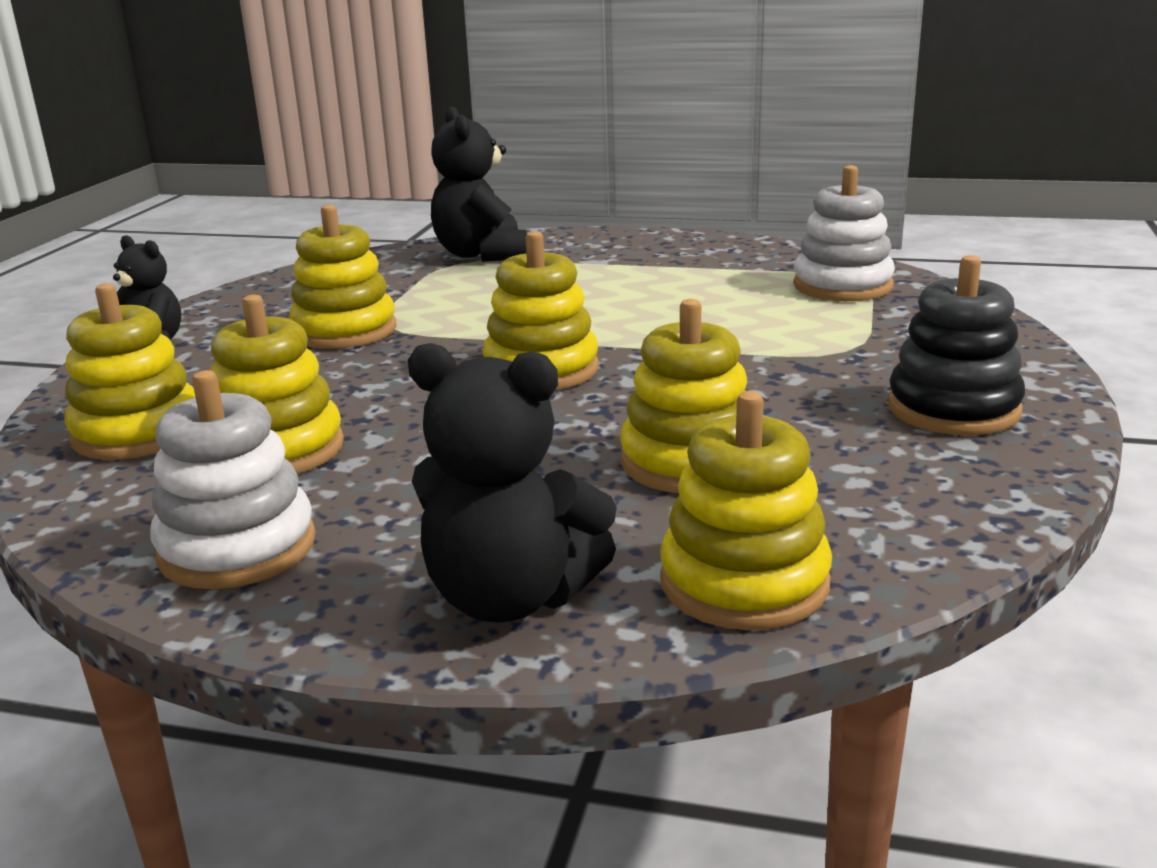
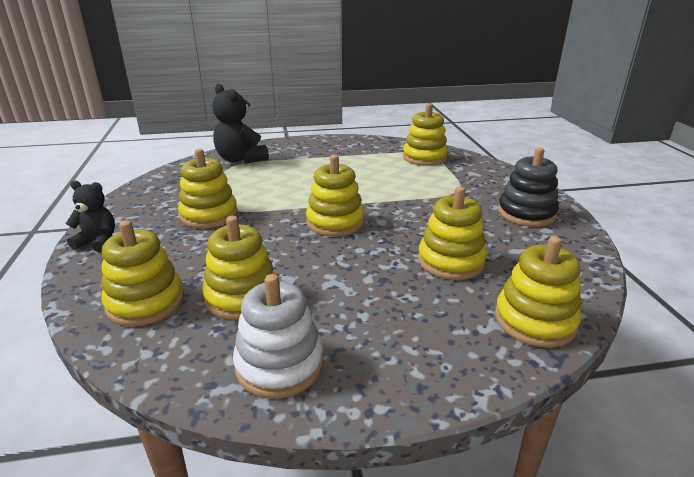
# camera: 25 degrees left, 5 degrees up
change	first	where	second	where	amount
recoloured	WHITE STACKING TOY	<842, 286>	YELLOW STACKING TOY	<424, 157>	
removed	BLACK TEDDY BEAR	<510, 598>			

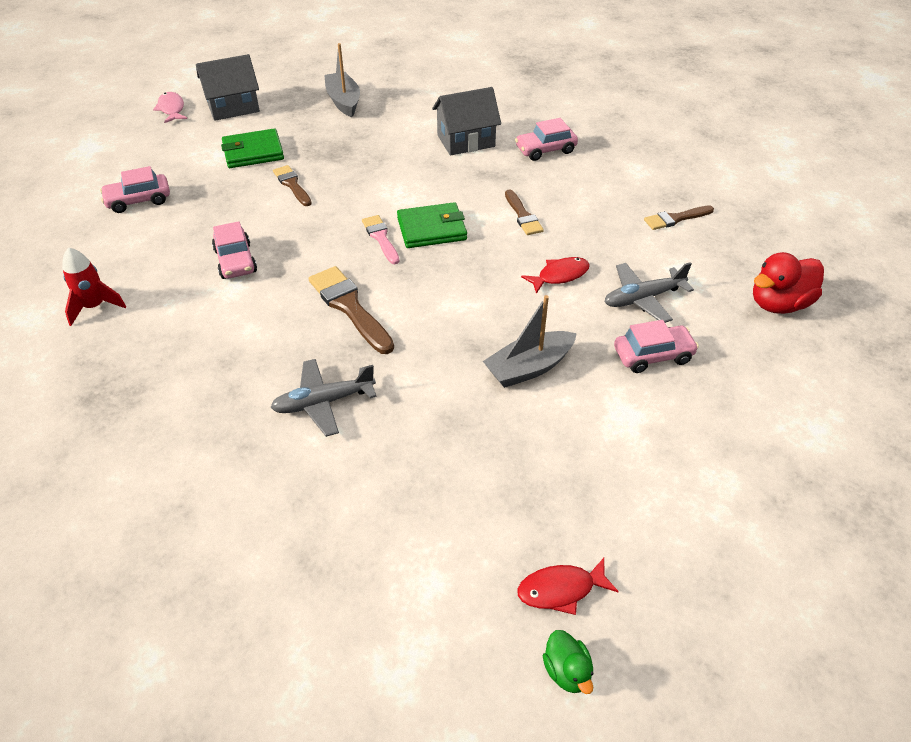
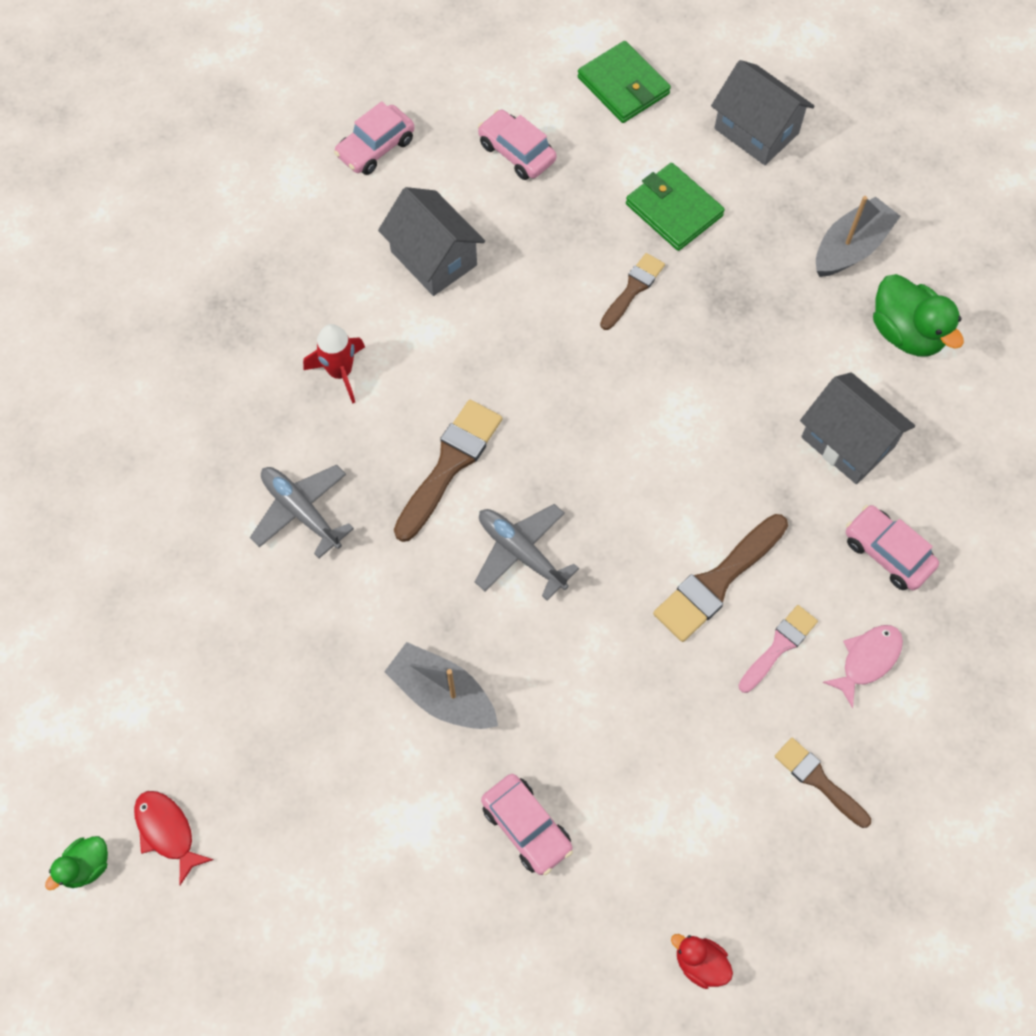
# camera: 65 degrees right, 20 degrees up
change	first	where	second	where	amount
moved	PINK FISH	<171, 109>		<867, 660>	
resized	BROWN BRUSH	<523, 215>		<717, 581>	x1.61
moved	GREEN WALLET	<432, 229>		<623, 86>	
moved	PINK BRUSH	<380, 238>		<779, 646>	
moved	PINK CAR	<235, 261>		<375, 148>	
moved	RED ROCKET	<94, 307>		<340, 372>	
resized	RED DUCK	<779, 304>		<700, 962>	x0.55
removed	RED FISH	<559, 275>			
moved	GREY PLANE	<643, 298>		<521, 553>	
added			GREY HOUSE	<433, 258>	
added			GREEN DUCK	<906, 333>	

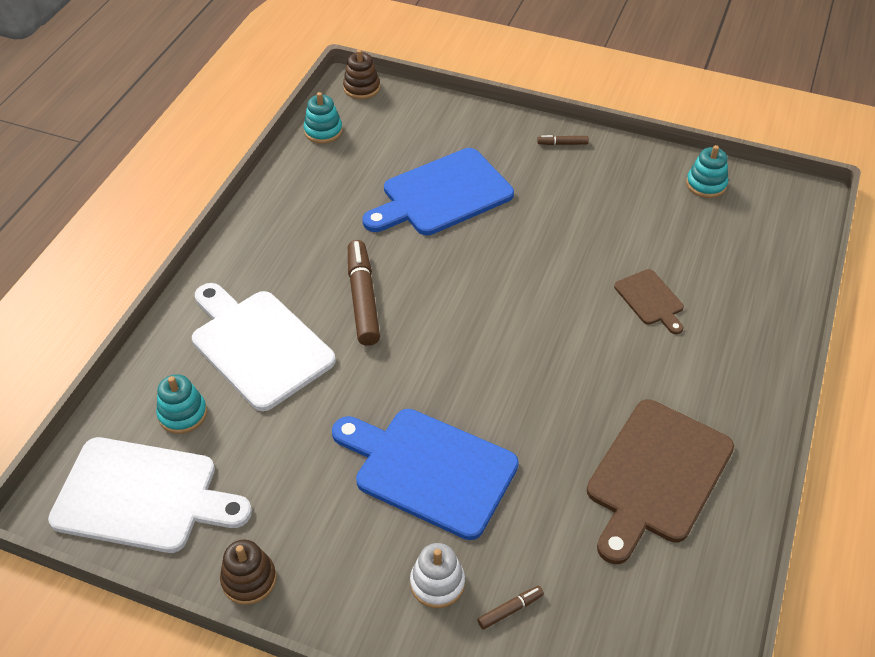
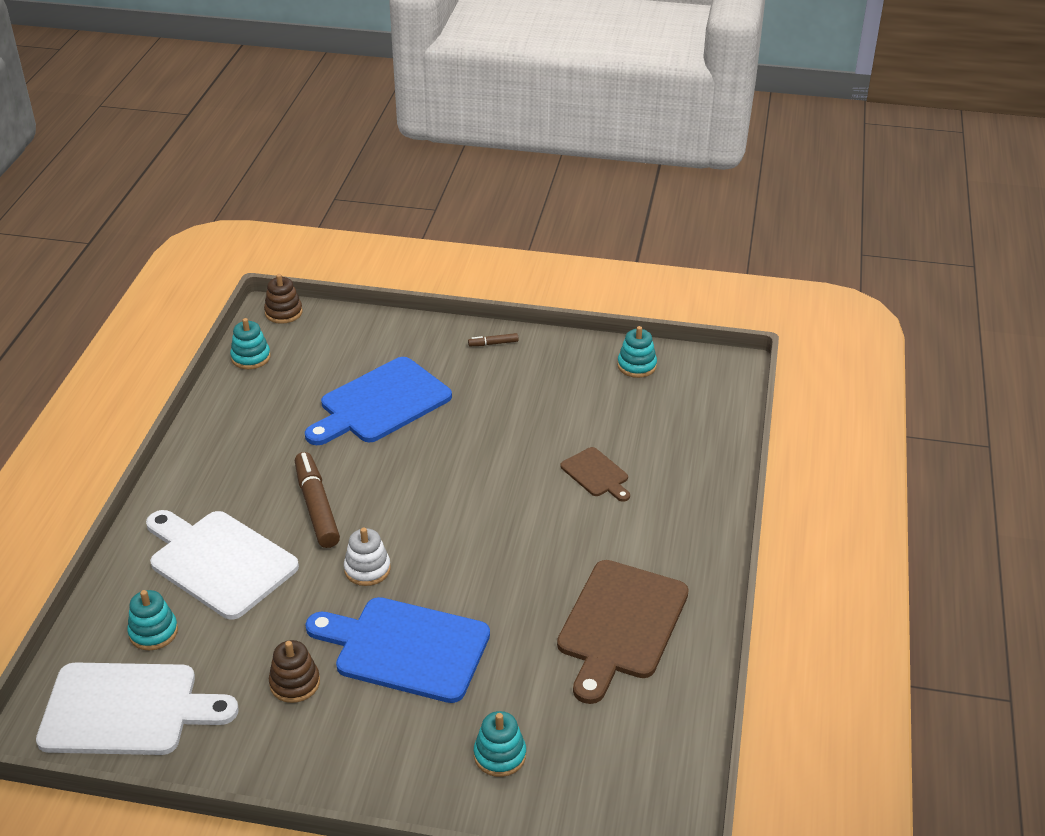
# camera: 10 degrees left, 10 degrees down
change	first	where	second	where	amount
moved	BROWN STACKING TOY	<249, 579>		<295, 683>	
moved	WHITE STACKING TOY	<437, 583>		<367, 569>	
replaced	BROWN MARKER	<510, 610>	TURQUOISE STACKING TOY	<500, 755>	

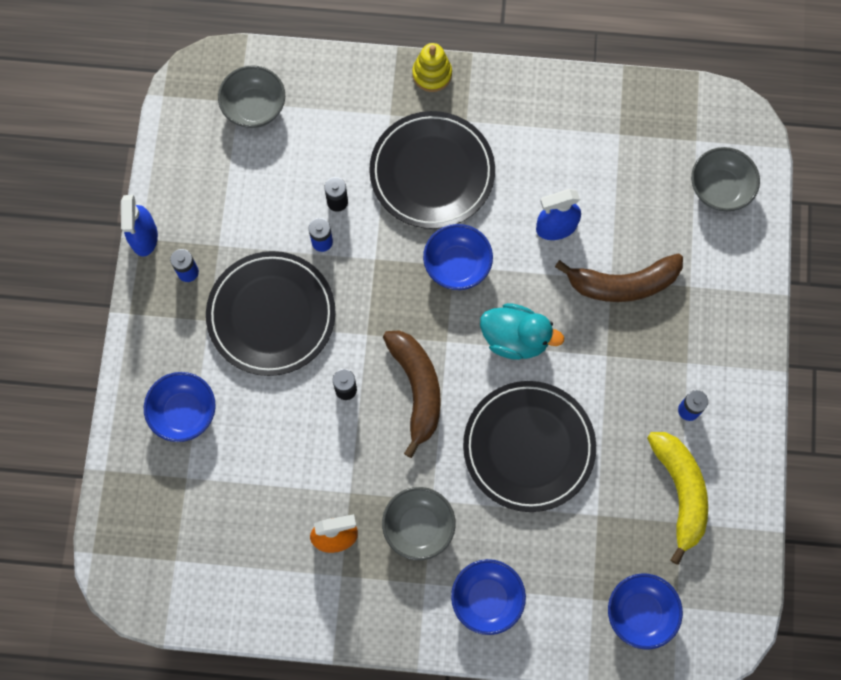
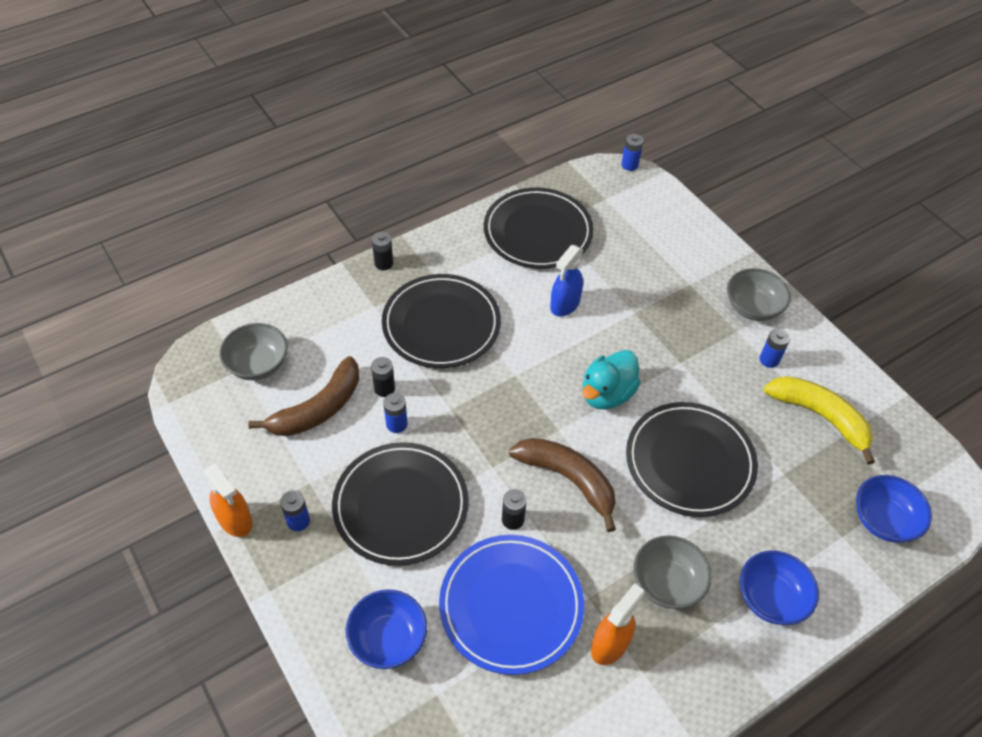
# camera: 40 degrees left, 20 degrees down
change	first	where	second	where	amount
replaced	YELLOW STACKING TOY	<432, 74>	BLACK BATTERY	<384, 263>	
moved	GREY BOWL	<720, 189>		<752, 308>	
recoloured	BLUE SPRAY BOTTLE	<144, 237>	ORANGE SPRAY BOTTLE	<235, 519>	
removed	BLUE BOWL	<457, 265>			
moved	BROWN BANANA	<623, 284>		<318, 409>	
turned	TURQUOISE DUCK	<515, 338>		<607, 394>	150 degrees clockwise
added			BLUE BATTERY	<629, 165>	
added			BLACK PLATE	<538, 232>	
added			BLUE PLATE	<511, 605>	

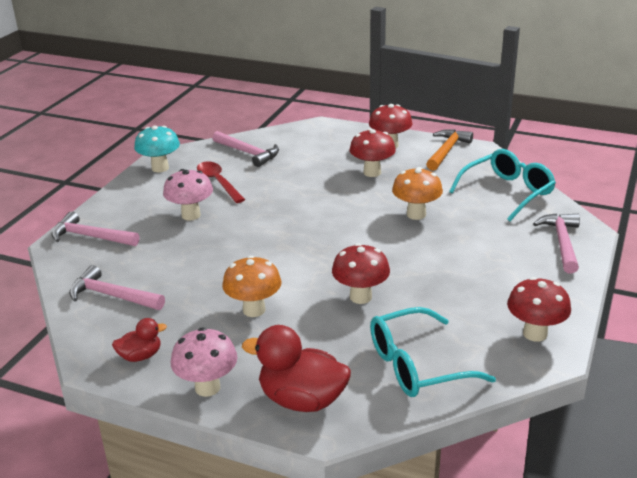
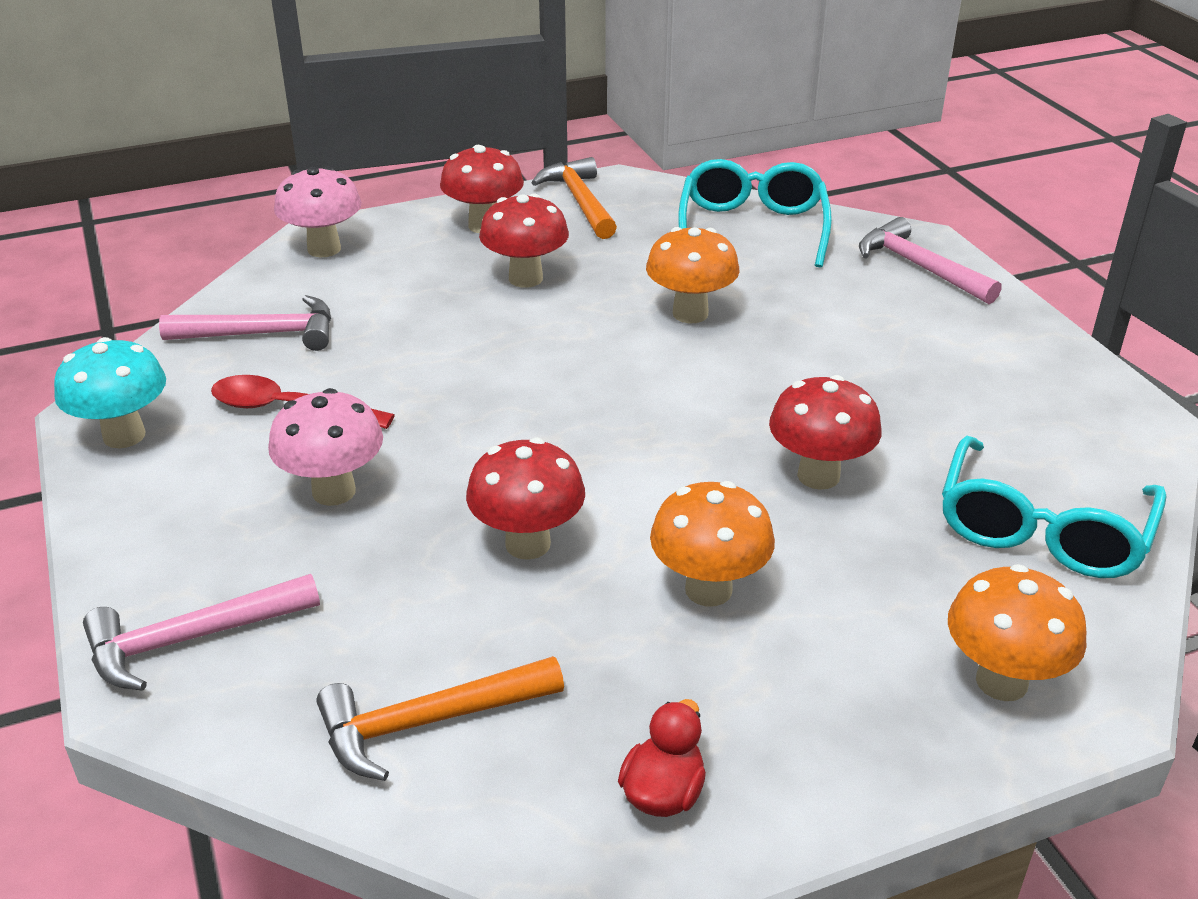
# camera: 45 degrees left, 5 degrees up
change	first	where	second	where	amount
recoloured	PINK HAMMER	<112, 296>	ORANGE HAMMER	<427, 722>	
moved	RED MUSHROOM	<535, 334>		<528, 544>	
replaced	RED DUCK	<302, 400>	ORANGE MUSHROOM	<1001, 681>	
moved	PINK MUSHROOM	<207, 387>		<324, 249>	

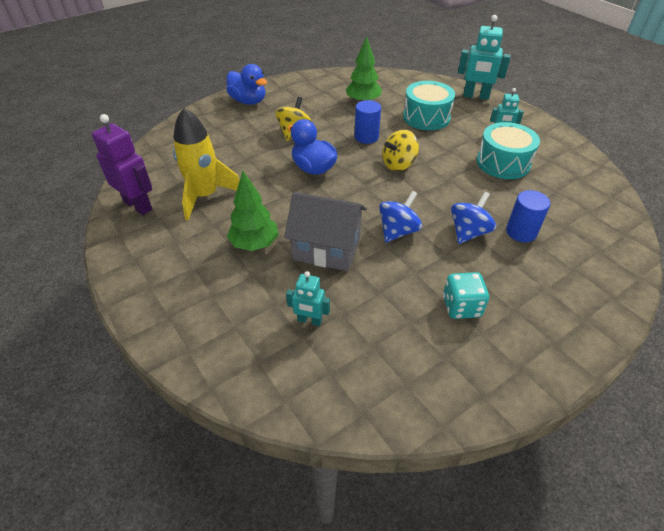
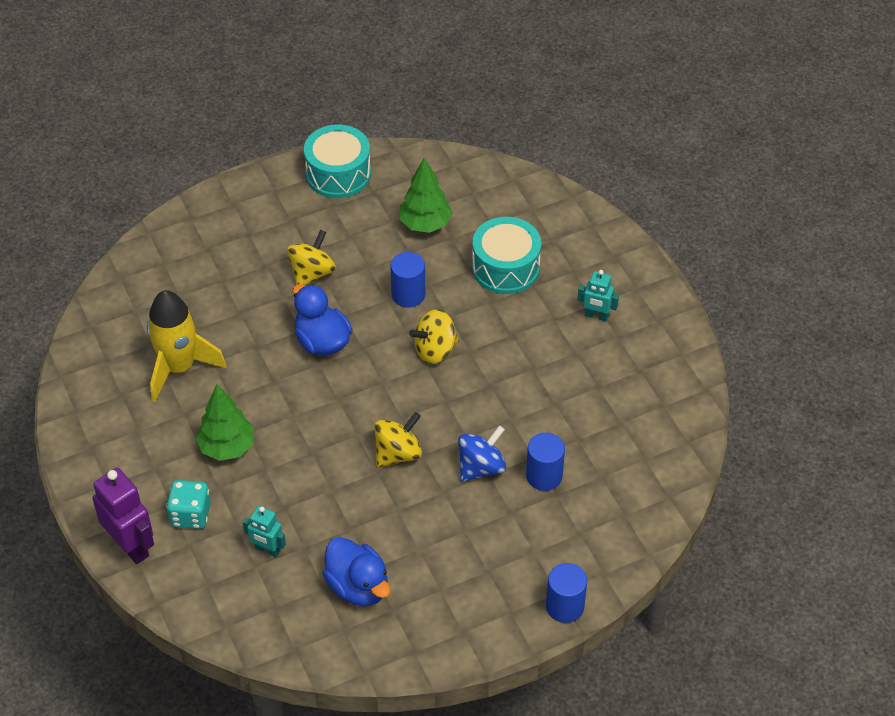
# camera: 10 degrees right, 5 degrees up
change	first	where	second	where	amount
removed	TURQUOISE ROBOT	<475, 96>			
moved	BLUE DUCK	<248, 101>		<358, 586>	
moved	PURPLE ROBOT	<138, 205>		<131, 546>	
moved	TURQUOISE DRUM	<503, 163>		<338, 174>	
recoloured	BLUE SPINNING TOP	<398, 231>	YELLOW SPINNING TOP	<398, 453>	
removed	GREY HOUSE	<326, 249>			
moved	TURQUOISE DICE	<461, 307>		<191, 515>	
added			BLUE CYLINDER	<565, 606>	

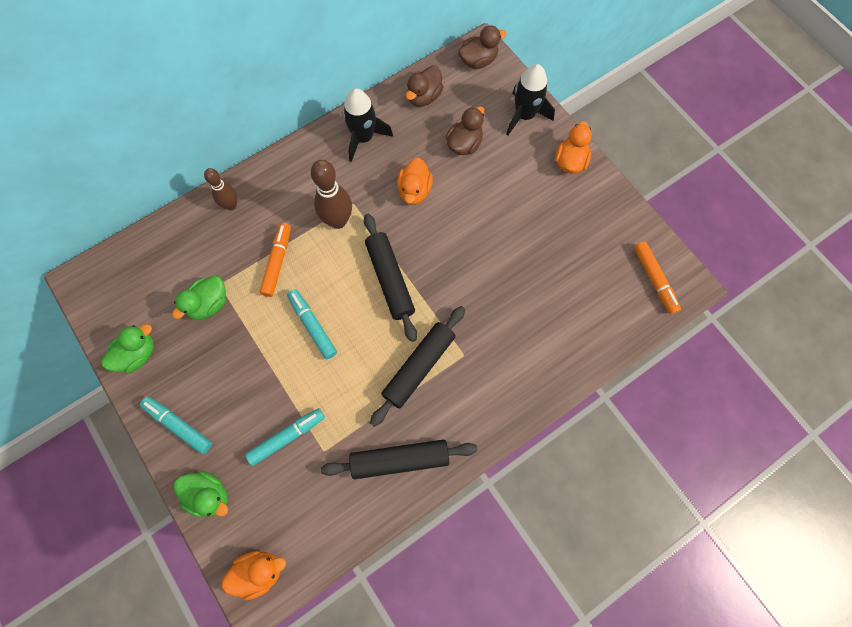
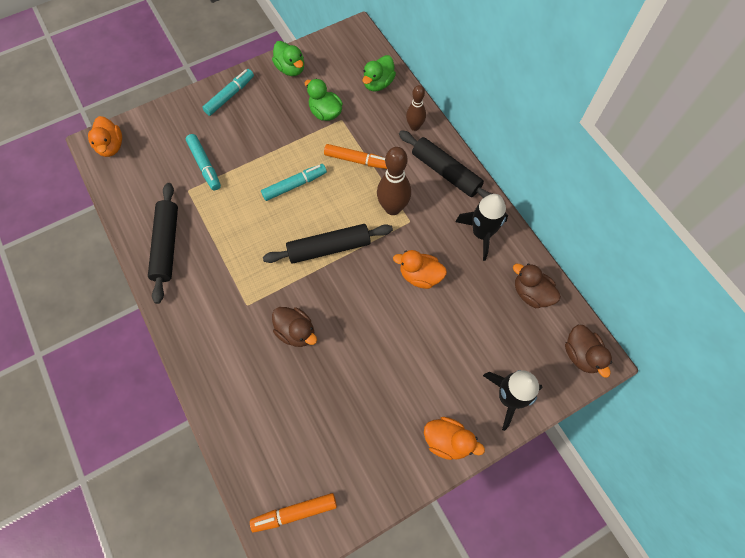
# camera: 95 degrees right, 5 degrees down
change	first	where	second	where	amount
moved	BROWN DUCK	<464, 144>		<296, 332>	
moved	BLACK ROLLING PIN	<418, 367>		<446, 172>	
moved	GREEN DUCK	<209, 495>		<378, 83>	

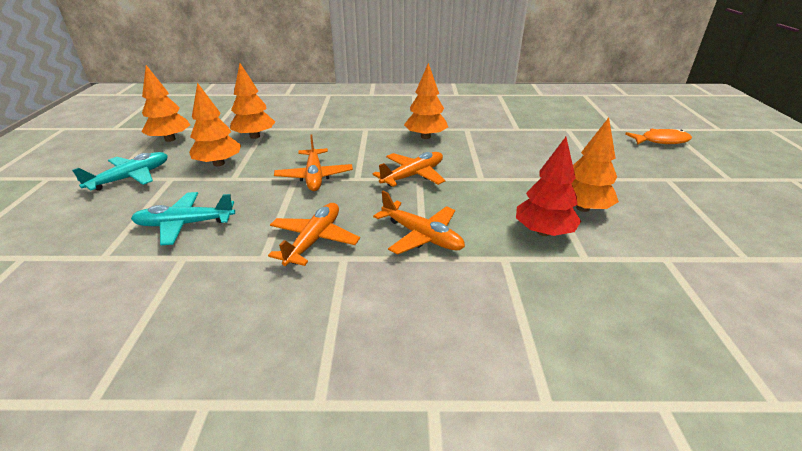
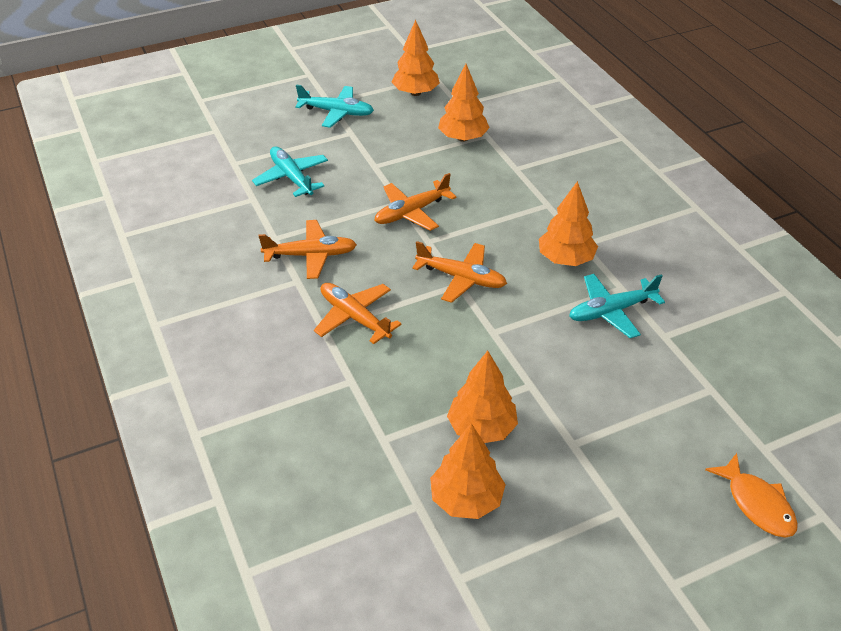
# camera: 65 degrees right, 10 degrees up
change	first	where	second	where	amount
moved	ORANGE TREE	<219, 163>		<466, 499>	
removed	RED TREE	<543, 232>			
turned	ORANGE PLANE	<422, 236>		<354, 317>	120 degrees clockwise
added			TURQUOISE PLANE	<611, 311>	

